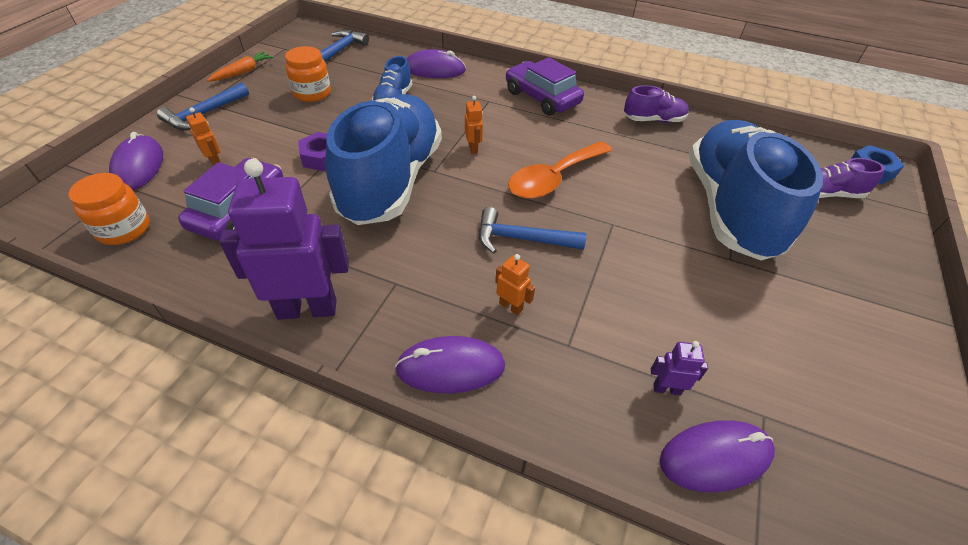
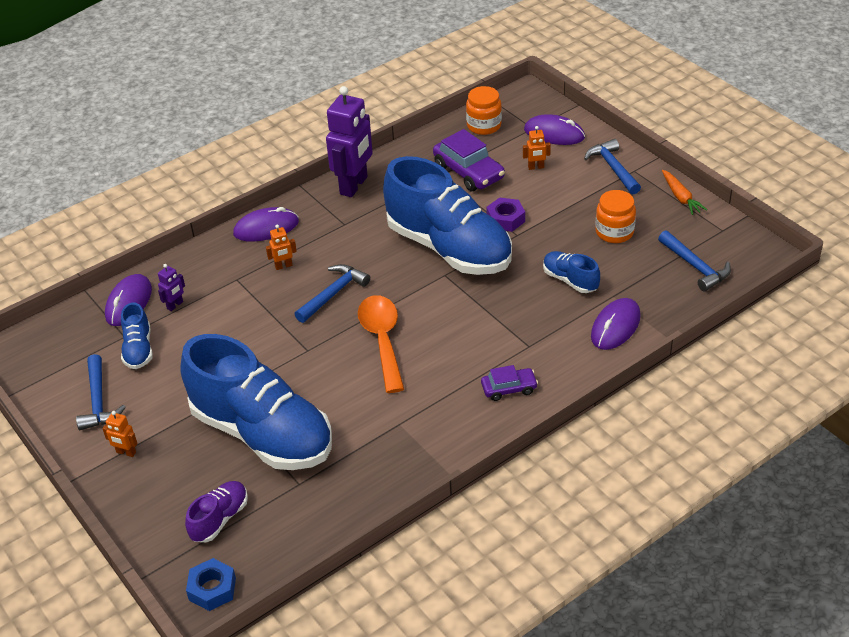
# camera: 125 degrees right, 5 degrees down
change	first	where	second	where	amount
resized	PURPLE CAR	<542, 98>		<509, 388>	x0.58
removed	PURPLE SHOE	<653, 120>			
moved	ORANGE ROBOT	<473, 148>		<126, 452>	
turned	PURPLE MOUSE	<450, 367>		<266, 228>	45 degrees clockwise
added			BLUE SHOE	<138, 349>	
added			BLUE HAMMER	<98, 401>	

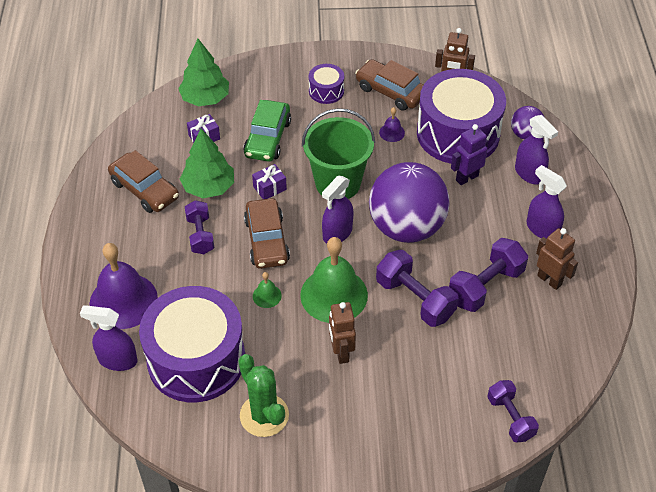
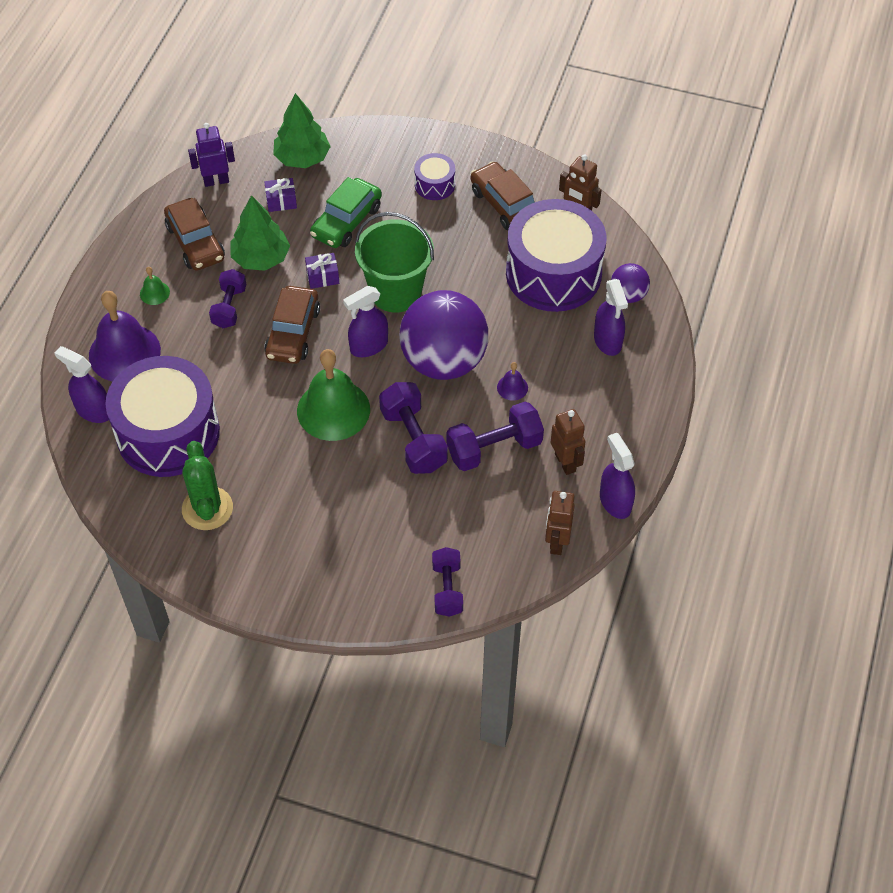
# camera: 20 degrees right, 5 degrees up
change	first	where	second	where	amount
moved	PURPLE BELL	<392, 132>		<512, 387>	
moved	PURPLE ROBOT	<466, 178>		<216, 181>	
moved	PURPLE SPRAY BOTTLE	<542, 229>		<615, 501>	
moved	GREEN BELL	<267, 296>		<154, 293>	
moved	BROWN ROBOT	<341, 352>		<556, 542>	

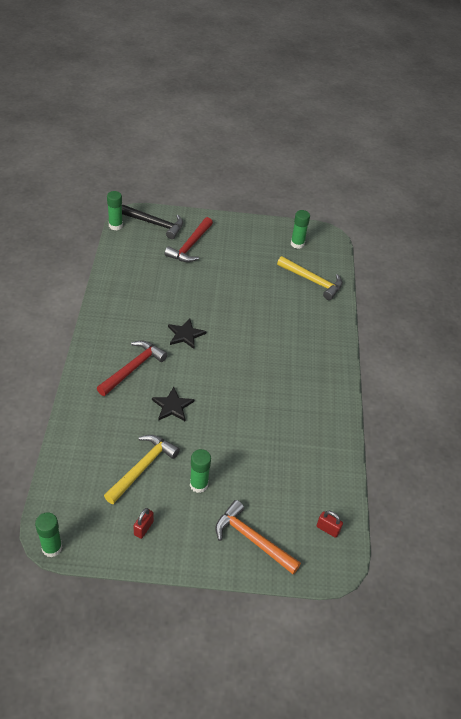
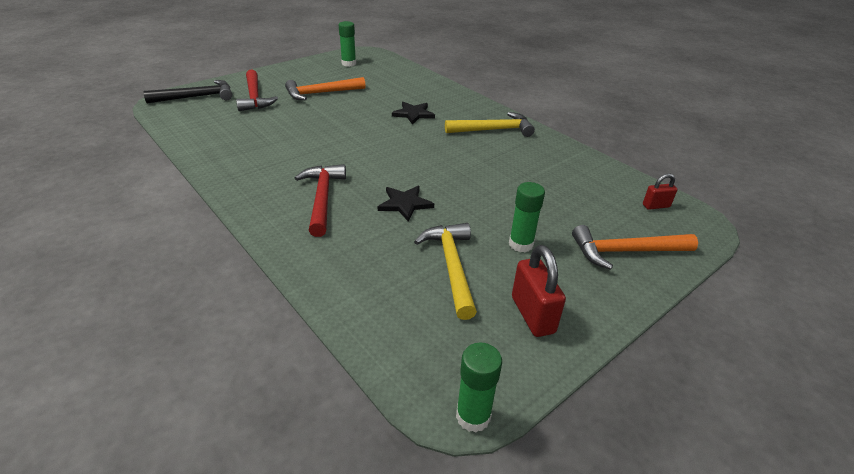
# camera: 40 degrees left, 10 degrees down
change	first	where	second	where	amount
removed	GREEN GLUE STICK	<115, 225>			
moved	YELLOW HAMMER	<312, 281>		<493, 130>	
moved	BLACK STAR	<185, 334>		<413, 114>	
resized	RED PADLOCK	<143, 528>		<532, 315>	x1.72
added			ORANGE HAMMER	<321, 93>	

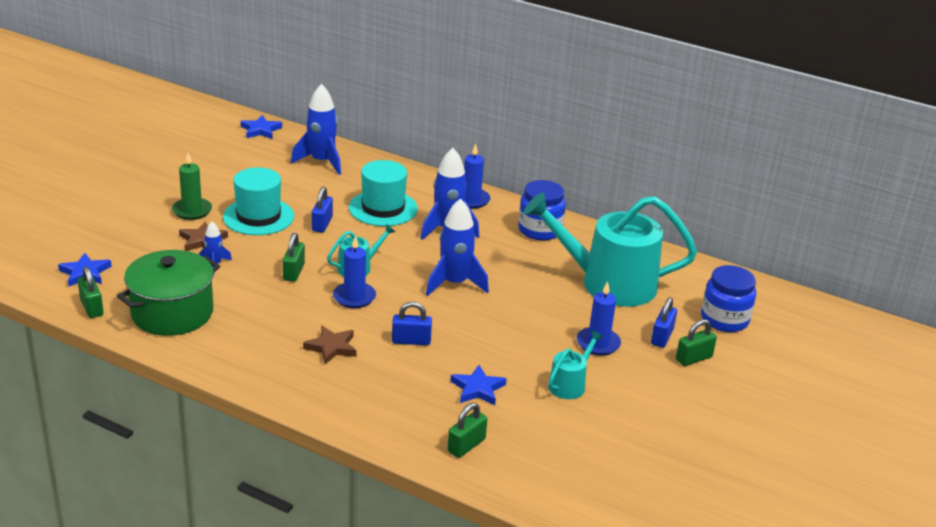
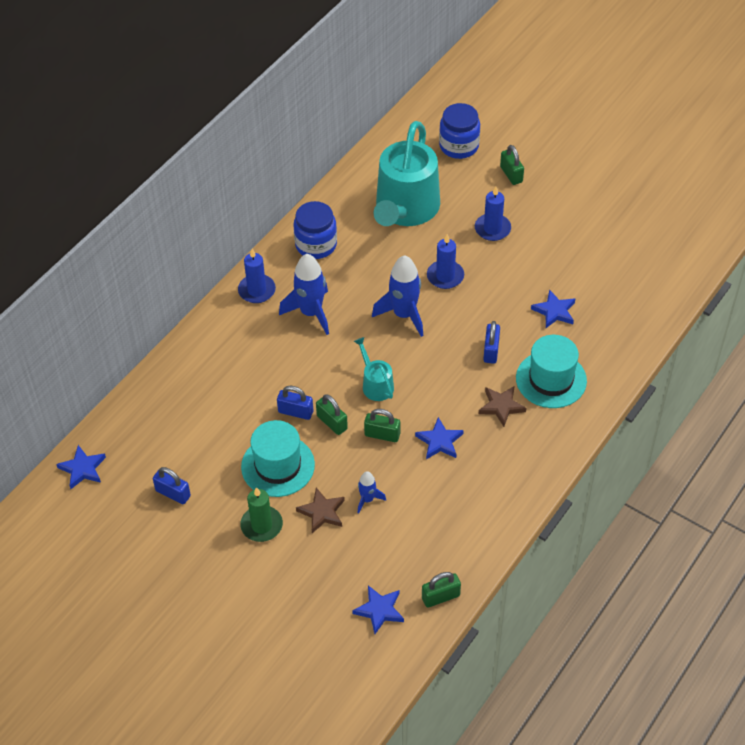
# camera: 80 degrees left, 20 degrees up
change	first	where	second	where	amount
removed	BLUE ROCKET	<321, 162>			
moved	TURQUOISE HAT	<383, 208>		<551, 379>	
moved	BLUE CANDLE	<354, 297>		<445, 276>	
removed	GREEN POT	<172, 313>			
moved	BLUE PADLOCK	<662, 337>		<173, 493>	
removed	TURQUOISE WATERING CAN	<569, 384>			
moved	GREEN PADLOCK	<466, 445>		<332, 422>	
added			BLUE STAR	<439, 441>	

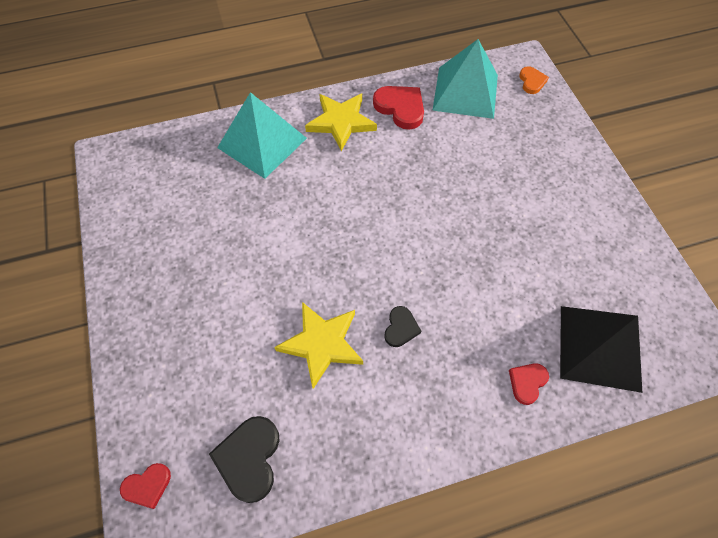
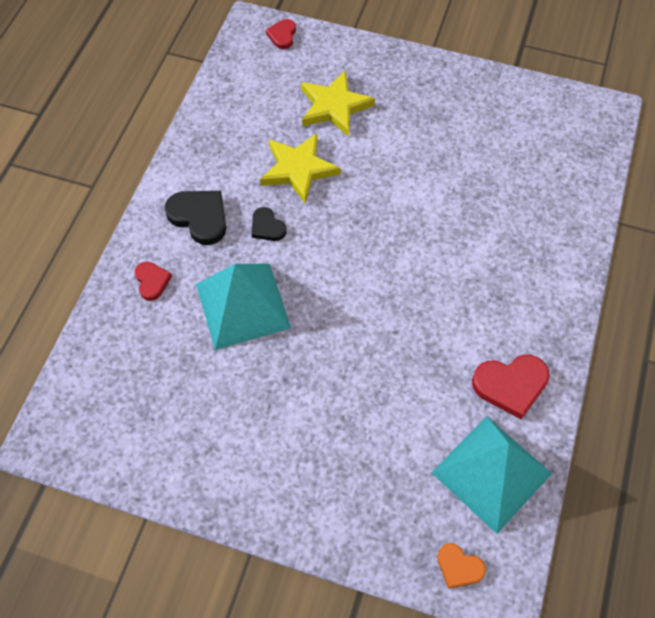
# camera: 125 degrees right, 0 degrees up
change	first	where	second	where	amount
moved	TURQUOISE PYRAMID	<262, 142>		<242, 306>	
moved	YELLOW STAR	<341, 122>		<334, 106>	
removed	BLACK PYRAMID	<600, 347>			
moved	BLACK HEART	<249, 458>		<199, 217>	

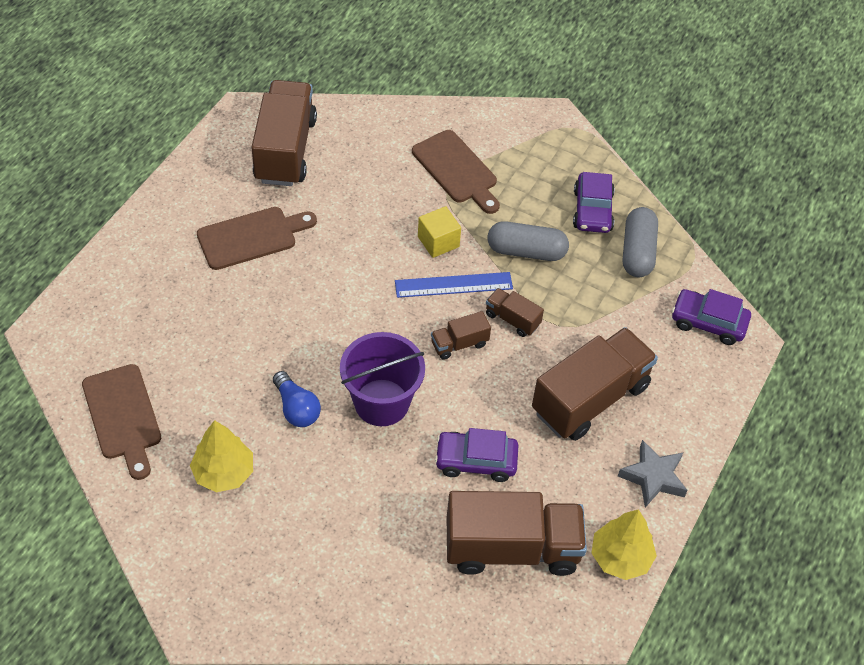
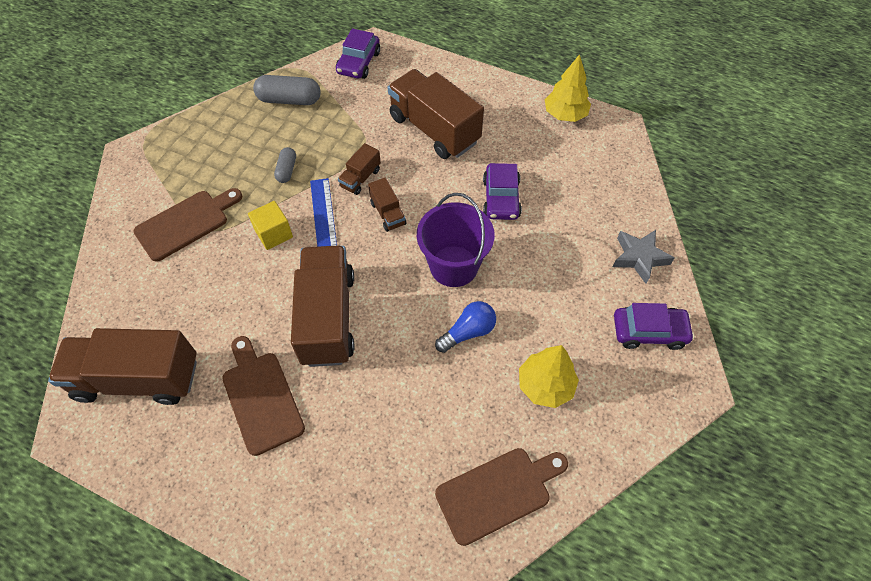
# camera: 90 degrees left, 5 degrees up
change	first	where	second	where	amount
moved	PURPLE CAR	<592, 210>		<649, 332>	
resized	GREY CAPSULE	<526, 251>		<287, 170>	x0.58
moved	GREY STAR	<653, 477>		<639, 257>	
moved	BROWN TRUCK	<512, 548>		<328, 317>	

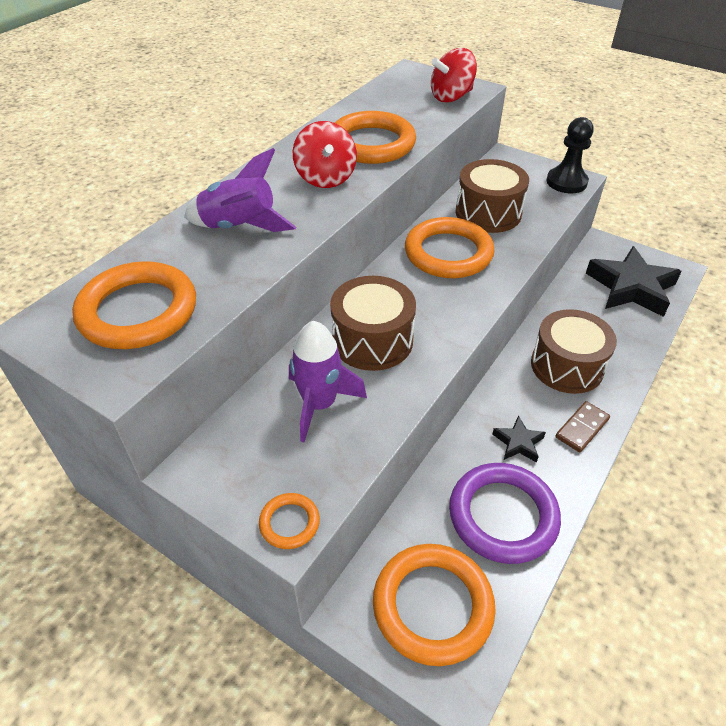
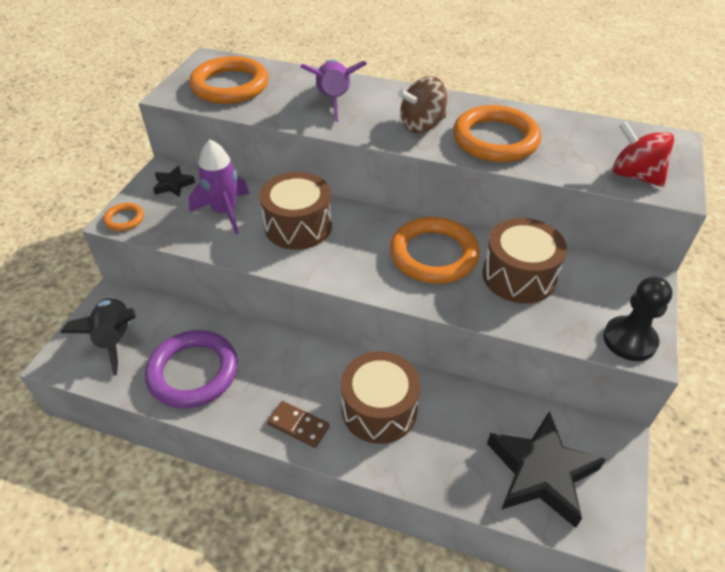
# camera: 75 degrees right, 0 degrees up
change	first	where	second	where	amount
recoloured	RED SPINNING TOP	<325, 178>	BROWN SPINNING TOP	<422, 125>	
moved	BLACK STAR	<518, 442>		<173, 185>	
replaced	ORANGE RING	<432, 606>	BLACK ROCKET	<115, 339>	

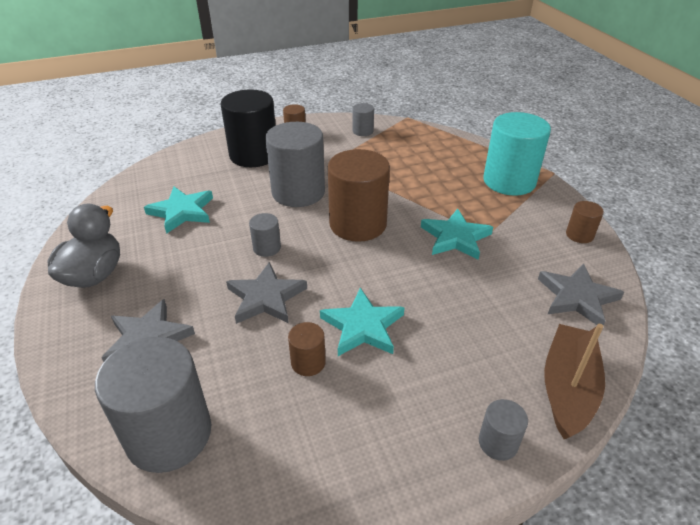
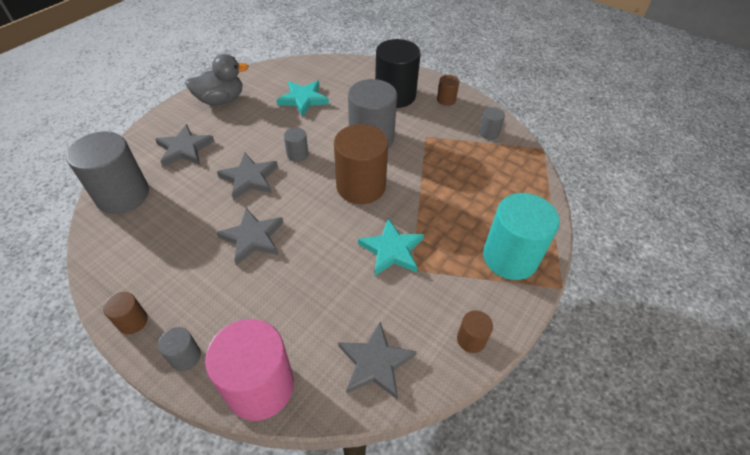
# camera: 55 degrees right, 10 degrees up
change	first	where	second	where	amount
recoloured	TURQUOISE STAR	<362, 326>	GREY STAR	<253, 238>	
moved	BROWN CYLINDER	<308, 362>		<133, 321>	
replaced	BROWN BOAT	<567, 388>	PINK CYLINDER	<260, 386>	

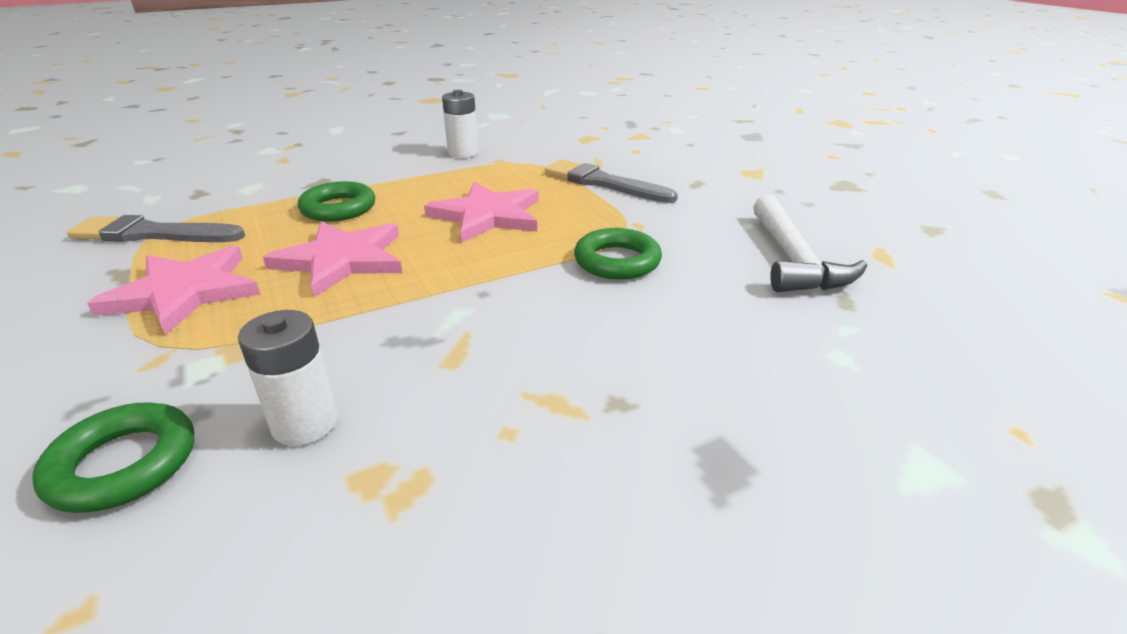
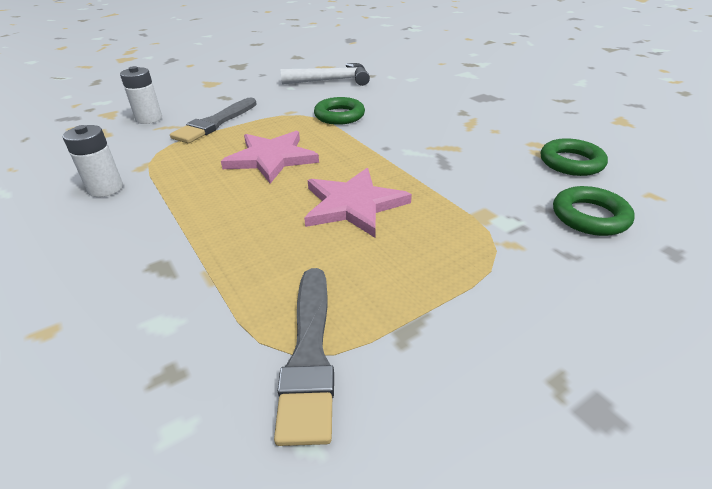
# camera: 95 degrees left, 5 degrees up
change	first	where	second	where	amount
moved	GREEN RING	<338, 208>		<571, 162>	
removed	PINK STAR	<184, 292>			
moved	WHITE BATTERY	<305, 424>		<149, 119>	

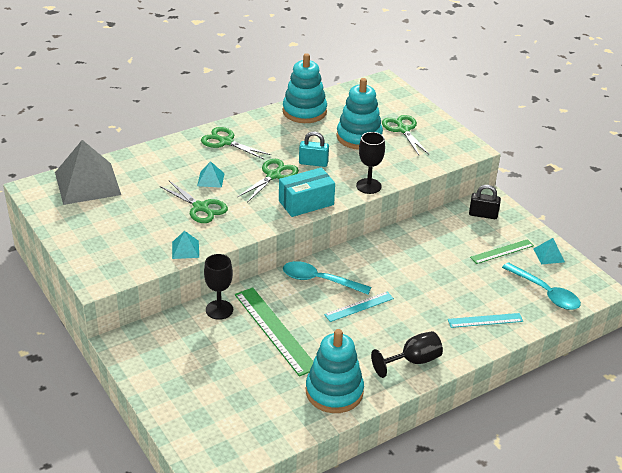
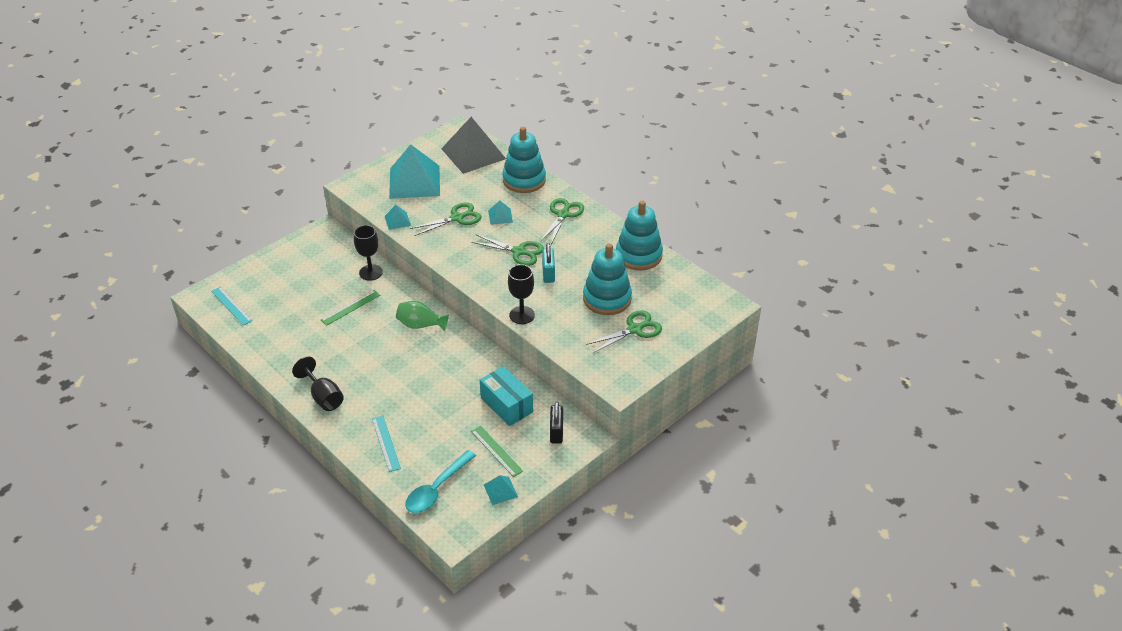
# camera: 80 degrees right, 5 degrees up
change	first	where	second	where	amount
moved	TURQUOISE BOX	<306, 203>		<506, 405>	
turned	GREEN SCISSORS	<200, 207>		<457, 218>	150 degrees counterclockwise
replaced	TURQUOISE SPOON	<320, 280>	GREEN VASE	<420, 325>	
resized	GREEN RULER	<274, 330>		<350, 307>	x0.58
moved	TURQUOISE RULER	<359, 306>		<231, 306>	
moved	TURQUOISE STACKING TOY	<334, 392>		<524, 180>	
added			TURQUOISE PYRAMID	<414, 182>	

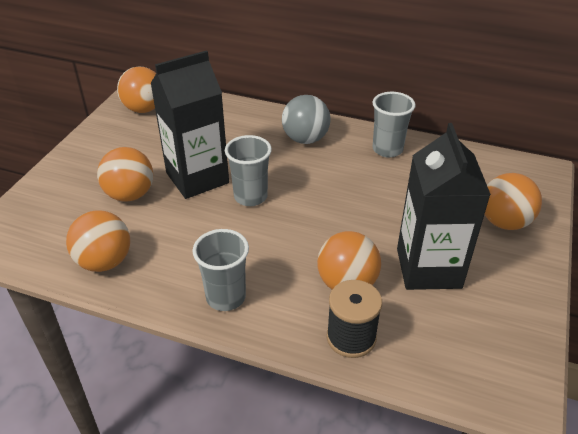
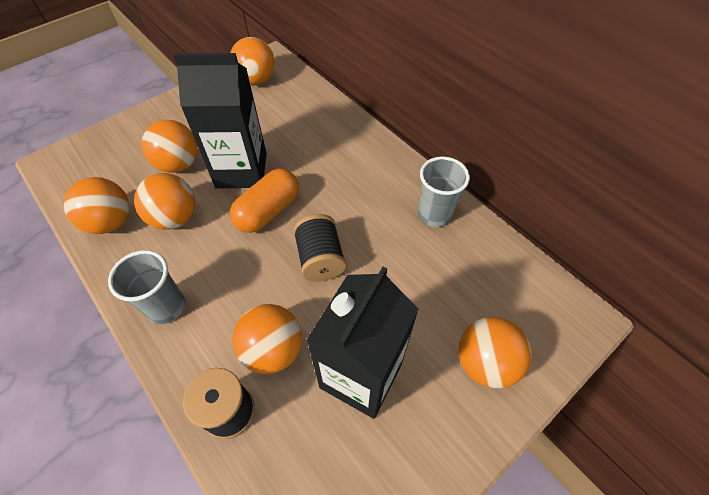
# camera: 30 degrees right, 15 degrees up
change	first	where	second	where	amount
removed	GREY BALL	<305, 139>			
replaced	GREY CUP	<250, 197>	ORANGE CAPSULE	<268, 211>	
added			ORANGE BALL	<175, 218>	
added			BLACK SPOOL	<320, 259>	

